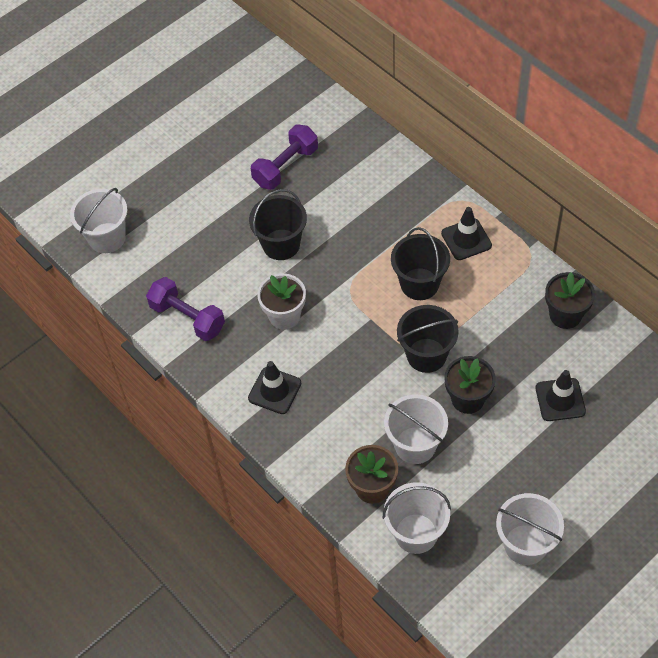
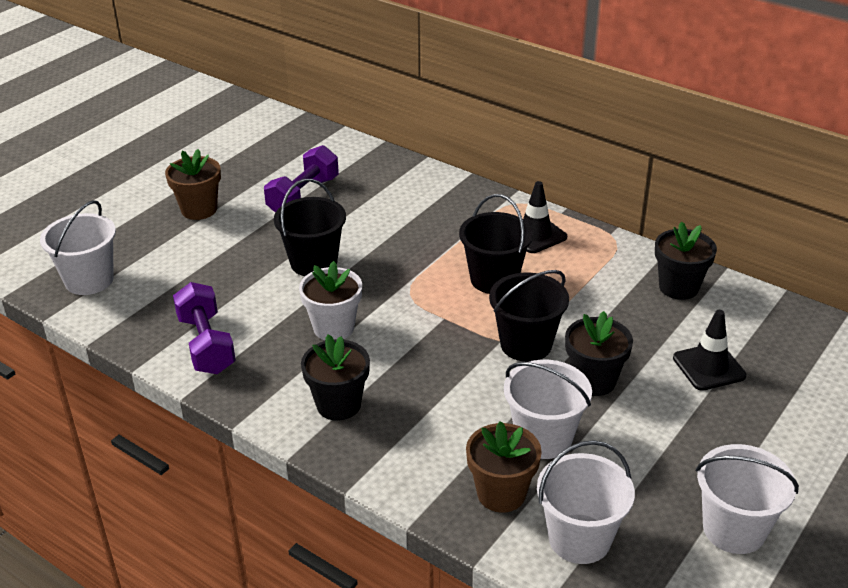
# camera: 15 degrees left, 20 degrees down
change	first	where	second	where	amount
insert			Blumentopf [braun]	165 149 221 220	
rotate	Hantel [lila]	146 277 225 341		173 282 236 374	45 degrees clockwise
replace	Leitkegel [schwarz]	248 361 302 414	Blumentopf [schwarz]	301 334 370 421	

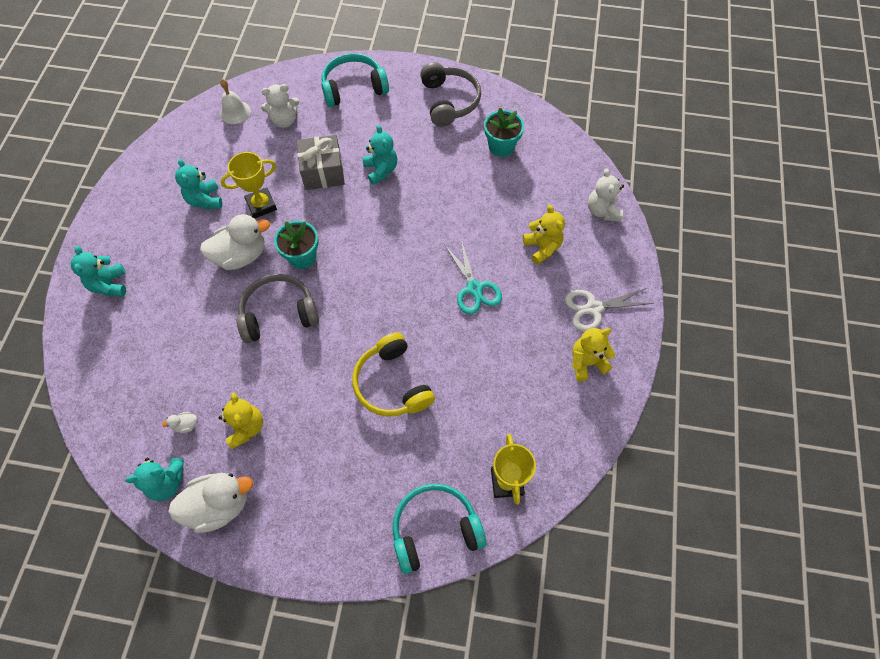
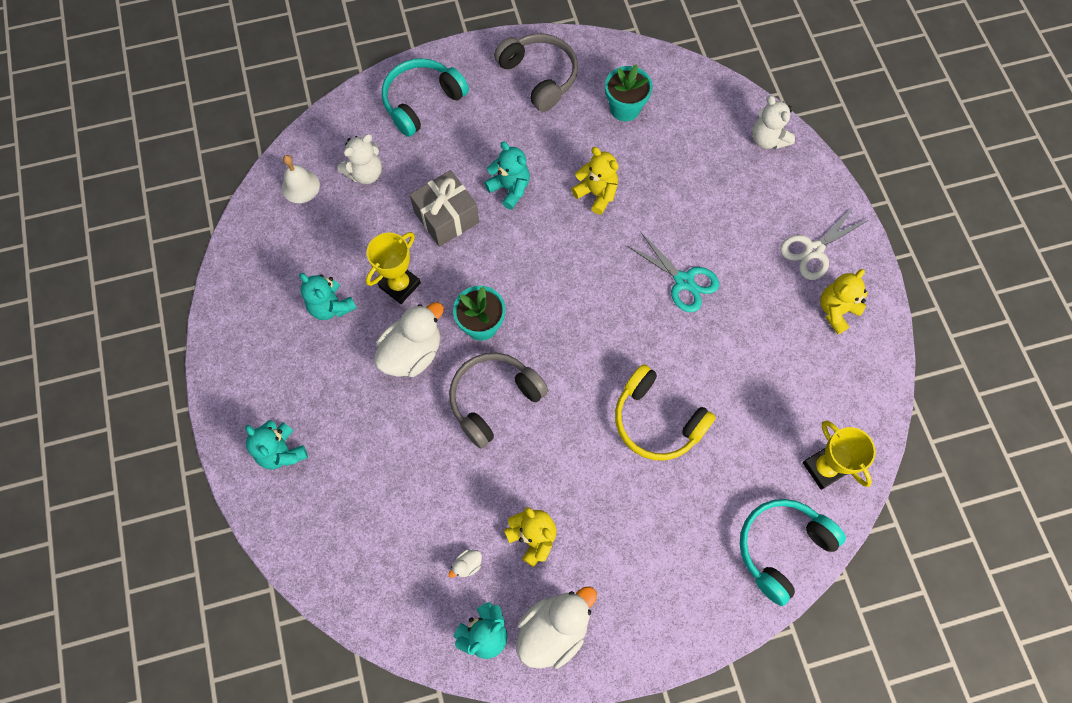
# camera: 25 degrees left, 5 degrees up
change	first	where	second	where	amount
move	Teddybär [gelb]	523 205 565 265		571 147 619 215	

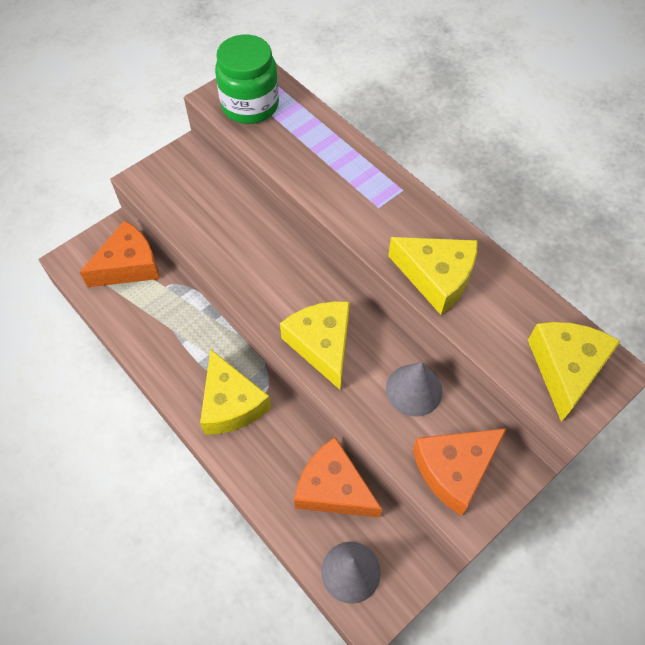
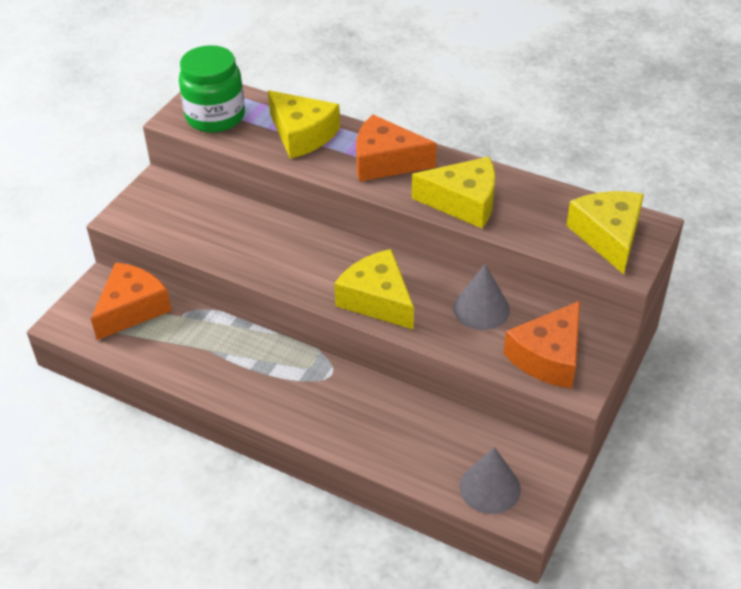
# camera: 20 degrees left, 15 degrees down
change	first	where	second	where	amount
move	Käse [gelb]	200 349 271 435		268 90 340 159	
move	Käse [orange]	294 437 382 518		356 114 437 182	

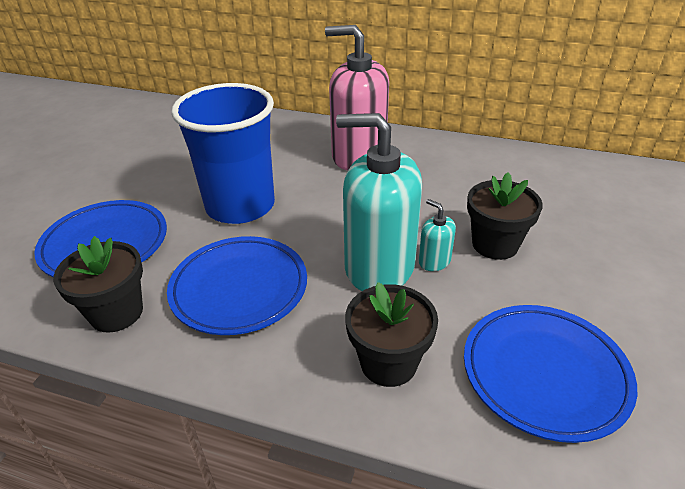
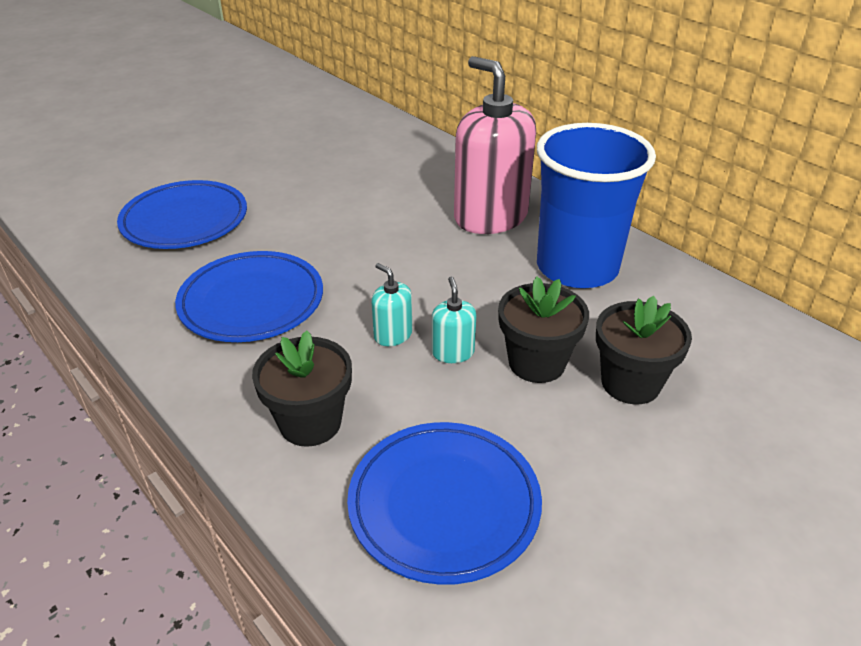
# camera: 30 degrees right, 0 degrees up
change	first	where	second	where	amount
resize	Seifenspender [türkis]	336 113 422 291		372 263 412 346	x0.42
move	Becher [blau]	171 83 275 224		537 123 656 288	
move	Blumentopf [schwarz]	53 236 143 332		596 296 692 404	

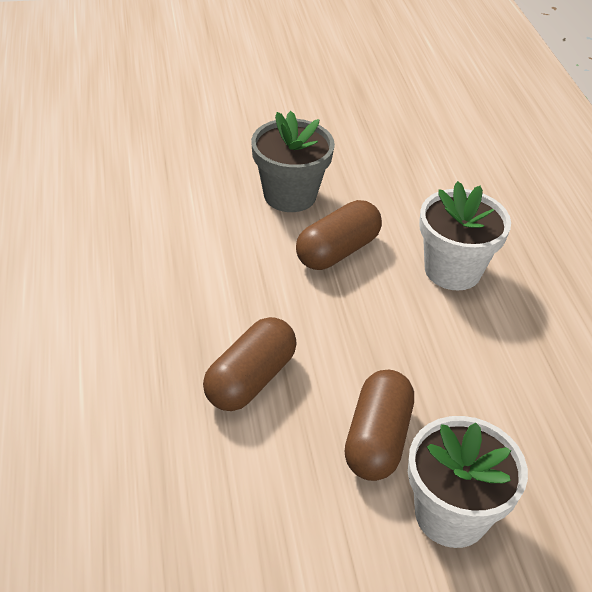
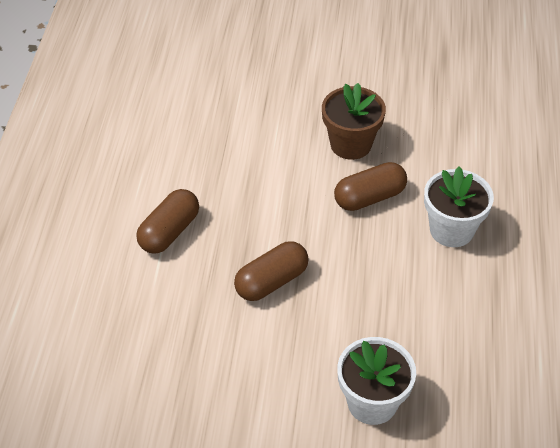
# camera: 20 degrees right, 5 degrees up
change	first	where	second	where	amount
move	Kapsel [braun]	345 370 414 481		136 189 199 254	
recolor	Blumentopf [grau]	251 111 335 212	Blumentopf [braun]	322 83 386 160	

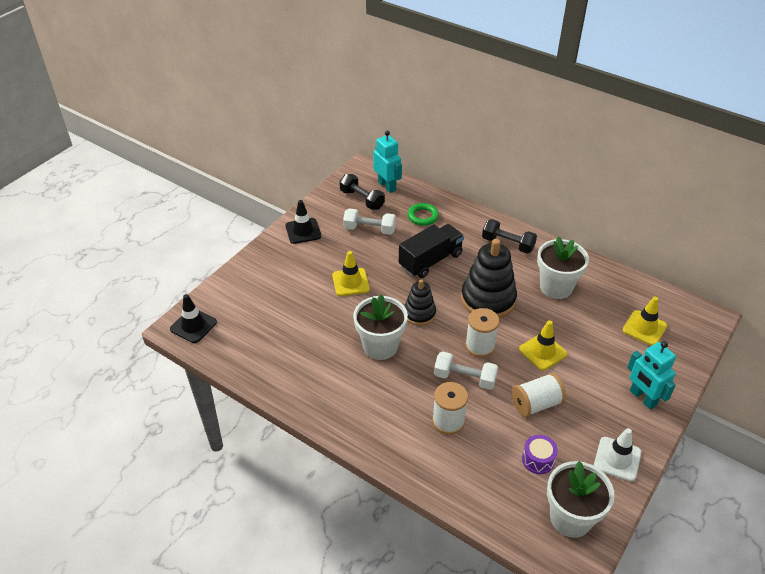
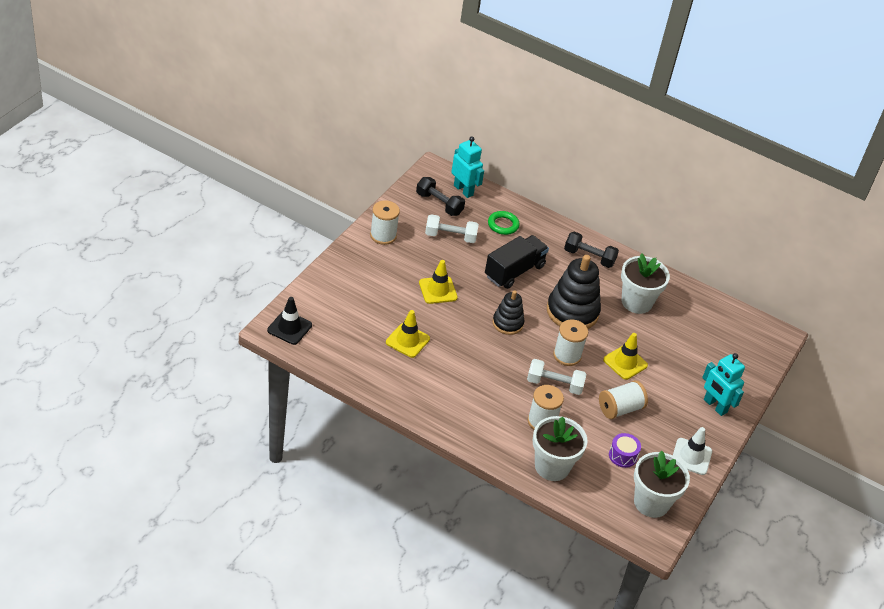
# camera: 10 degrees left, 0 degrees up
change	first	where	second	where	amount
replace	Leitkegel [schwarz]	285 200 321 244	Garnrolle [weiß]	370 200 400 245	
move	Leitkegel [gelb]	623 297 667 346		386 310 430 358	
move	Blumentopf [weiß]	353 295 408 360		533 416 588 481	

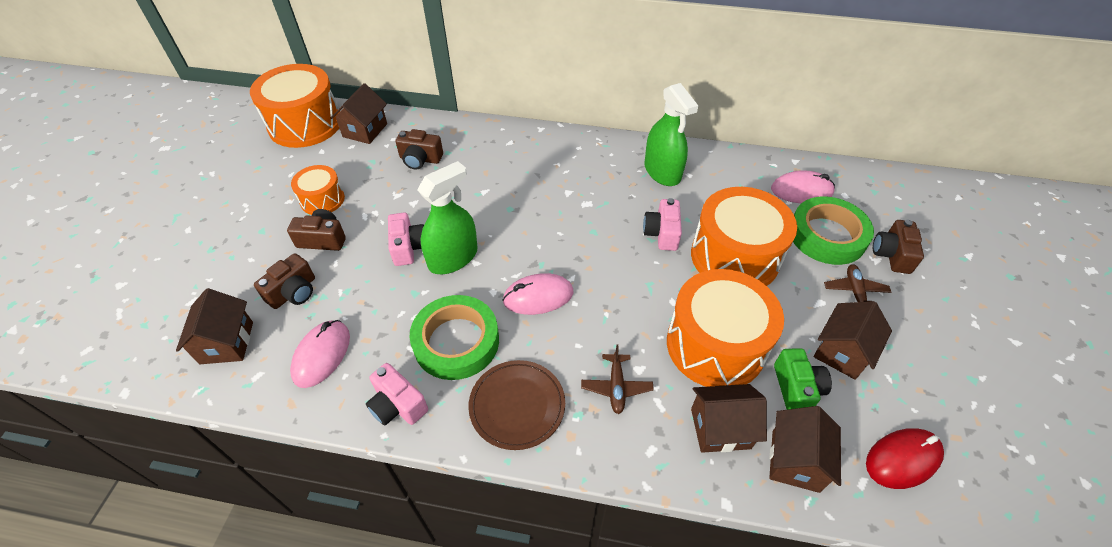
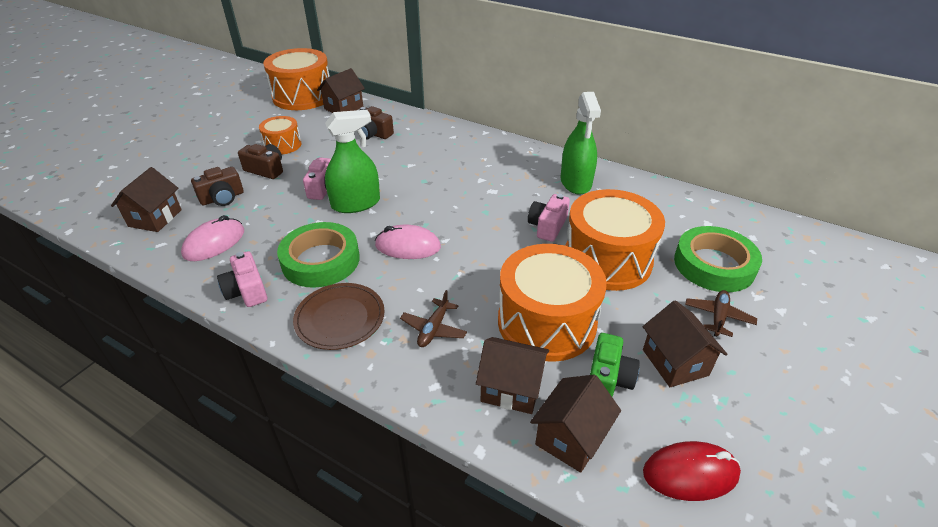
# camera: 20 degrees right, 10 degrees down
change	first	where	second	where	amount
rotate	Haus [braun]	814 301 892 380		643 300 728 387	75 degrees counterclockwise
delete	Computermaus [rosa]	771 170 835 203			
delete	Kamera [braun]	873 220 924 274			

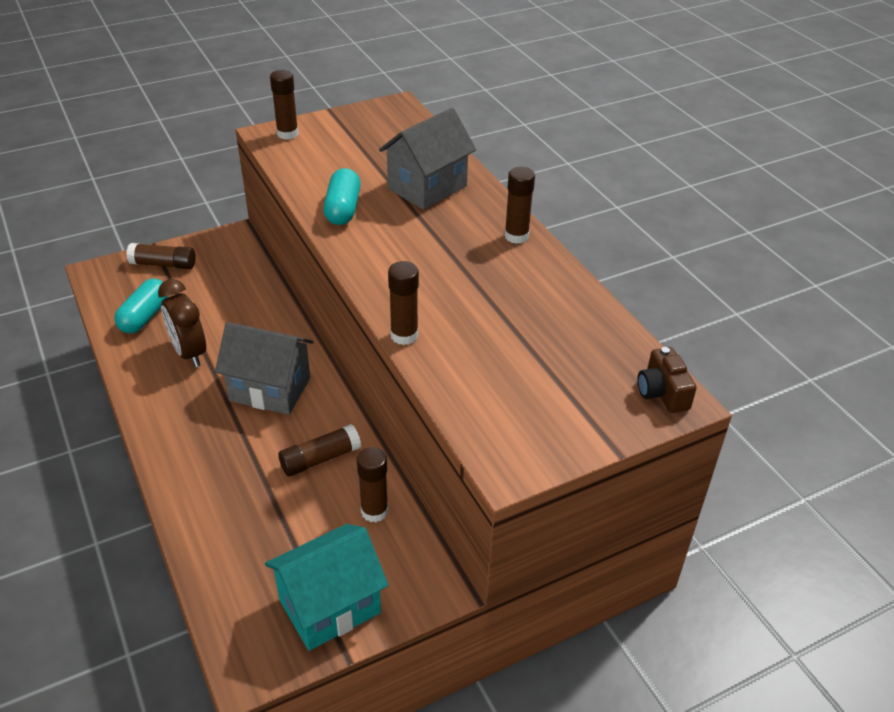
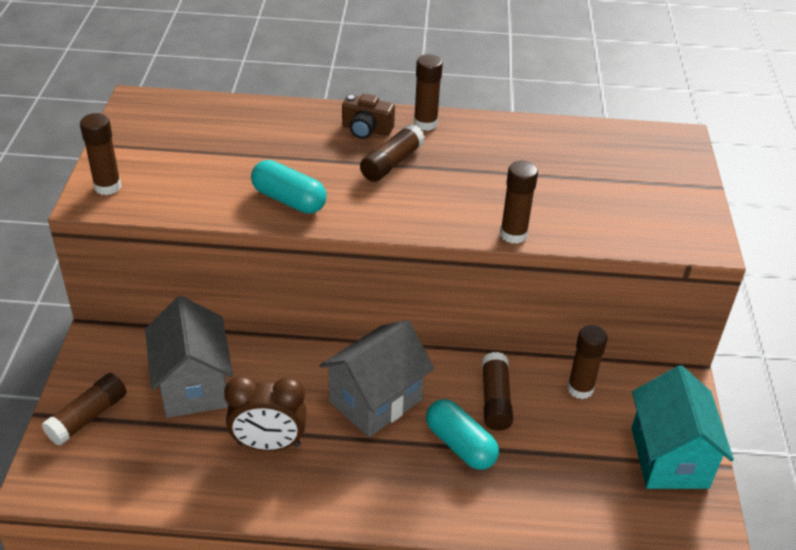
# camera: 60 degrees left, 0 degrees up
change	first	where	second	where	amount
move	Haus [grau]	379 108 476 210		145 296 233 418	
move	Kamera [braun]	637 347 697 413		342 94 395 139	
insert			Klebestift [braun]	360 124 425 182	
move	Kapsel [türkis]	114 278 169 333		426 399 499 470	

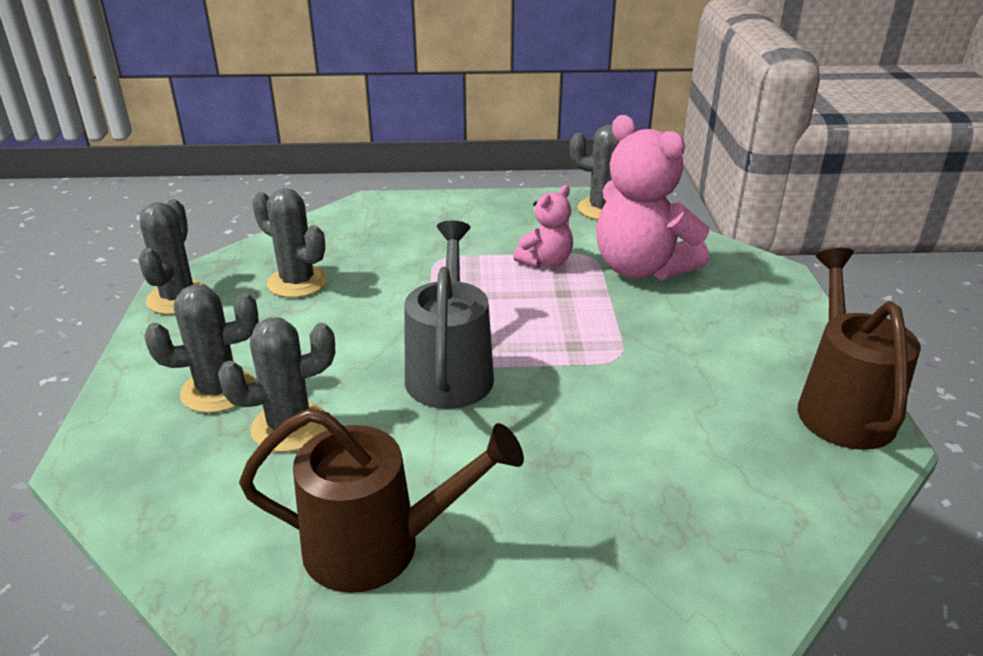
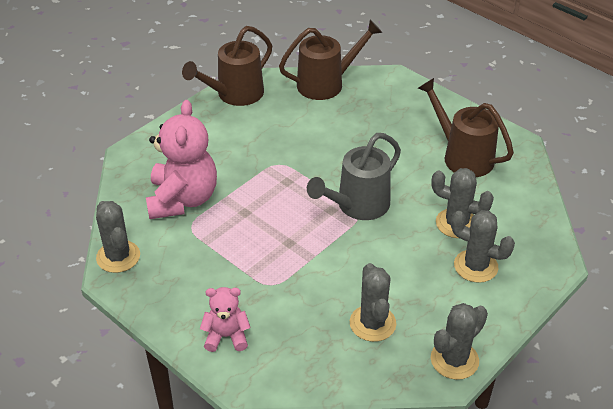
# camera: 135 degrees left, 10 degrees up
change	first	where	second	where	amount
move	Teddybär [rosa]	513 185 573 268		200 287 251 352	
insert			Gießkanne [braun]	279 20 382 100	

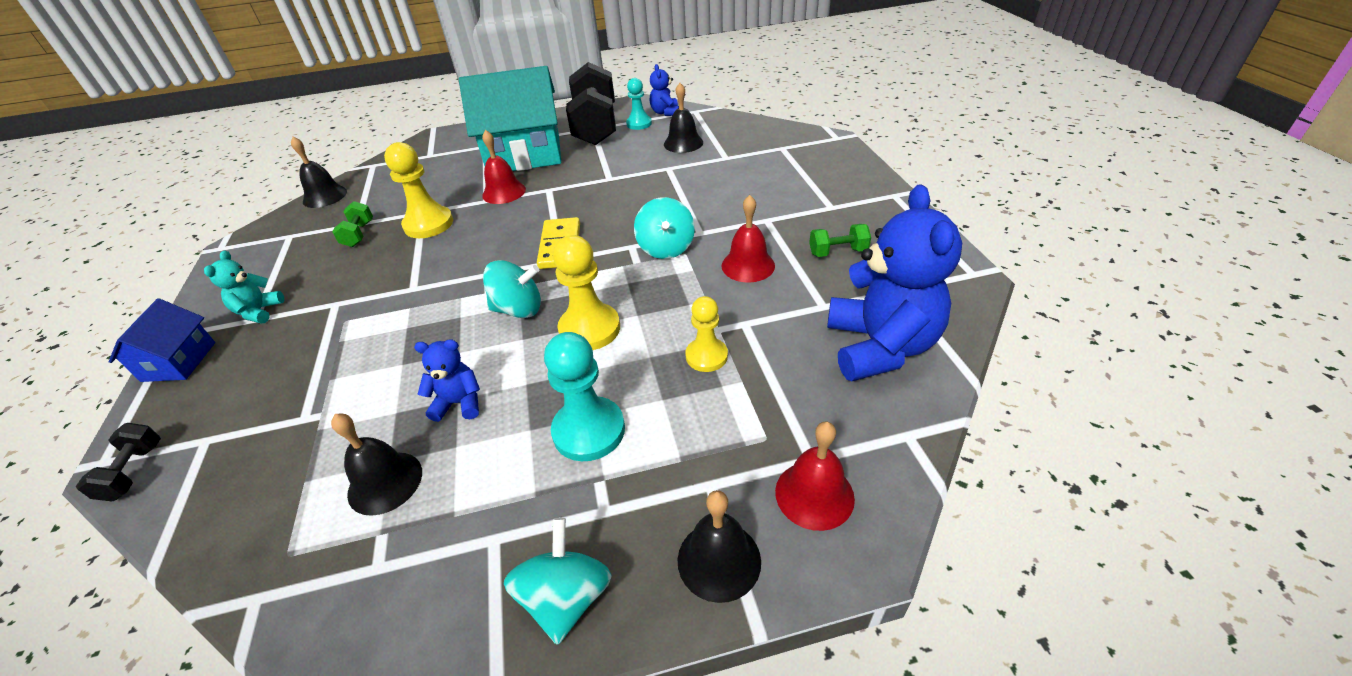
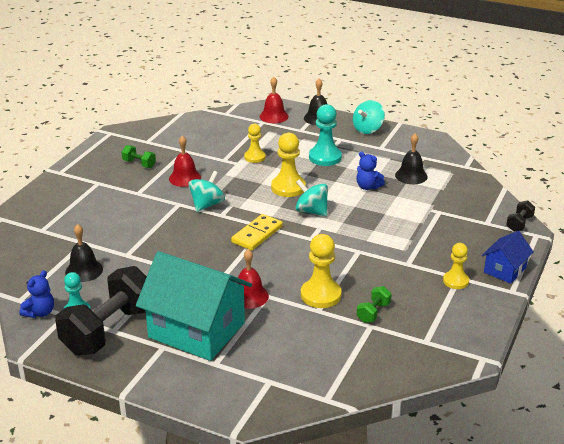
# camera: 145 degrees left, 10 degrees down
change	first	where	second	where	amount
replace	Teddybär [türkis]	204 251 284 323	Bauer [gelb]	443 243 469 289	
delete	Glocke [schwarz]	291 137 347 208			
delete	Teddybär [blau]	827 184 962 381			

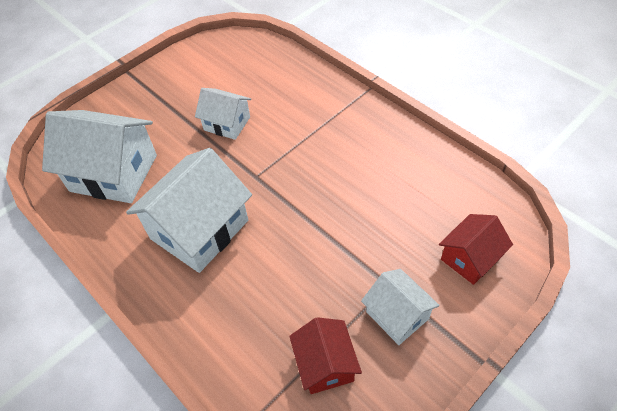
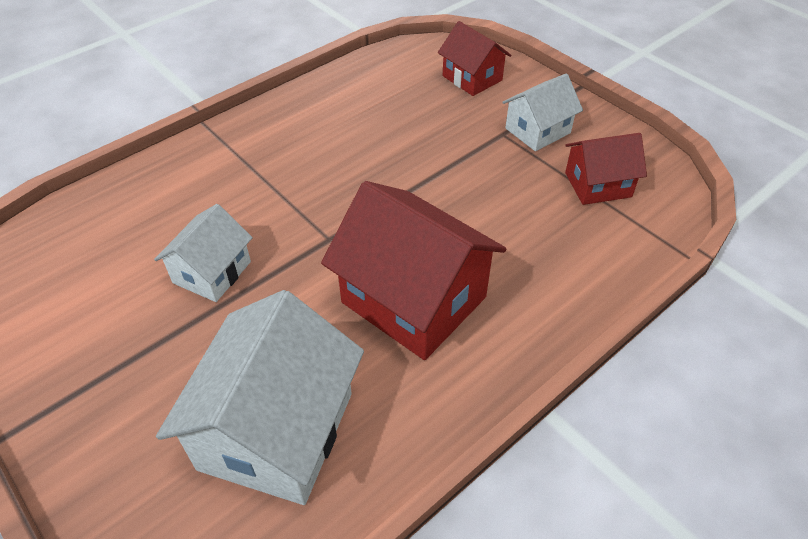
# camera: 90 degrees left, 5 degrees down
change	first	where	second	where	amount
recolor	Haus [weiß]	126 148 252 273	Haus [rot]	321 181 506 360	

